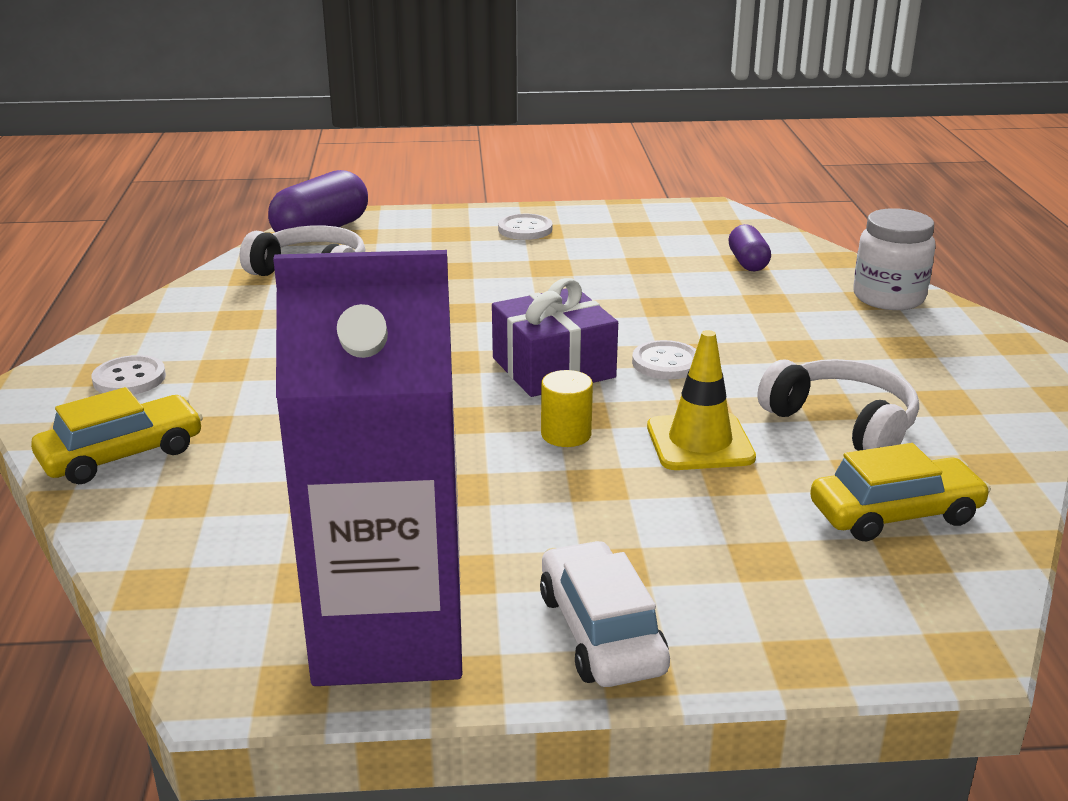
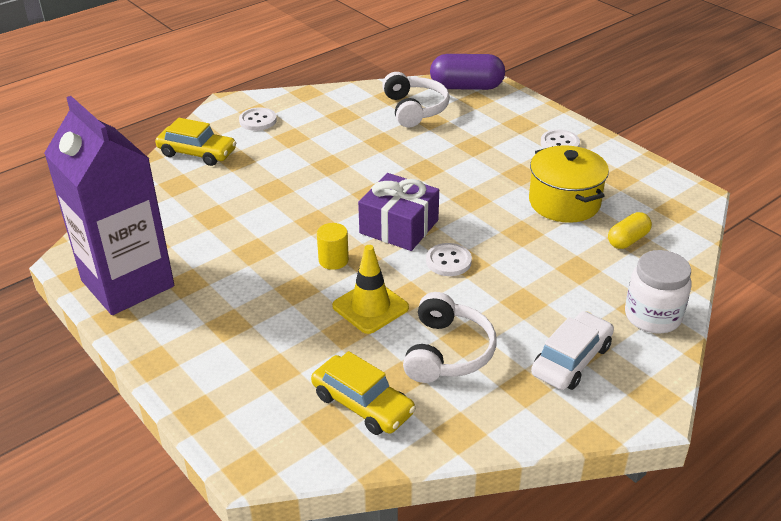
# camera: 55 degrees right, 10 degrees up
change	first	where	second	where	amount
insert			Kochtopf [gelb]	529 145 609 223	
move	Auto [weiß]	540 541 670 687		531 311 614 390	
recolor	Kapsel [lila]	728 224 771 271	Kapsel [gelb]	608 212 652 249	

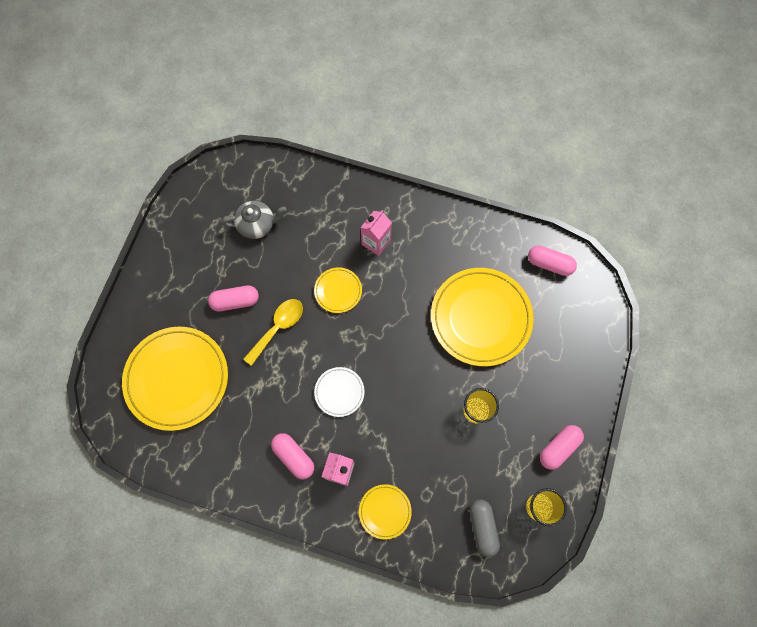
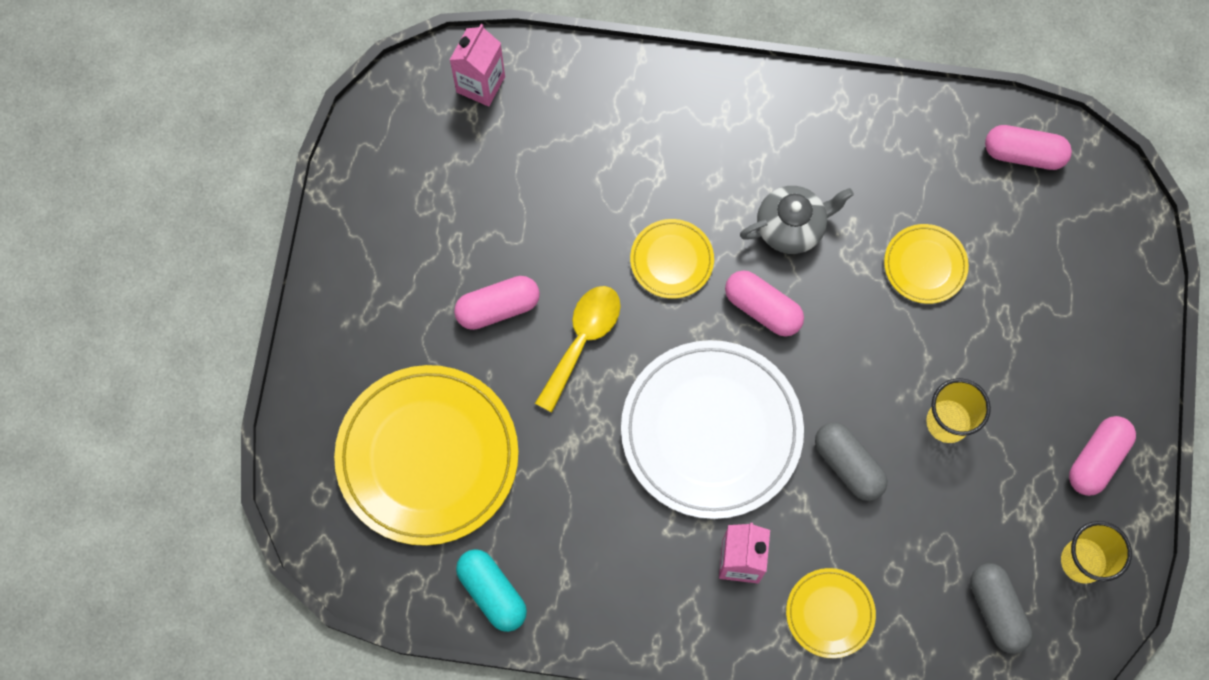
# camera: 10 degrees left, 0 degrees up
change	first	where	second	where	amount
move	Getränkekarton [rosa]	361 210 392 256		450 24 505 107	
insert			Kapsel [türkis]	456 549 527 632	
resize	Teller [weiß]	314 367 365 417		621 340 804 519	x2.10
move	Kapsel [rosa]	271 433 314 479		725 270 804 337	
move	Teekanne [grau]	222 201 287 239		740 186 854 254	
insert			Kapsel [grau]	815 422 888 501	
resize	Teller [gelb]	431 268 534 366		884 224 969 304	x0.48

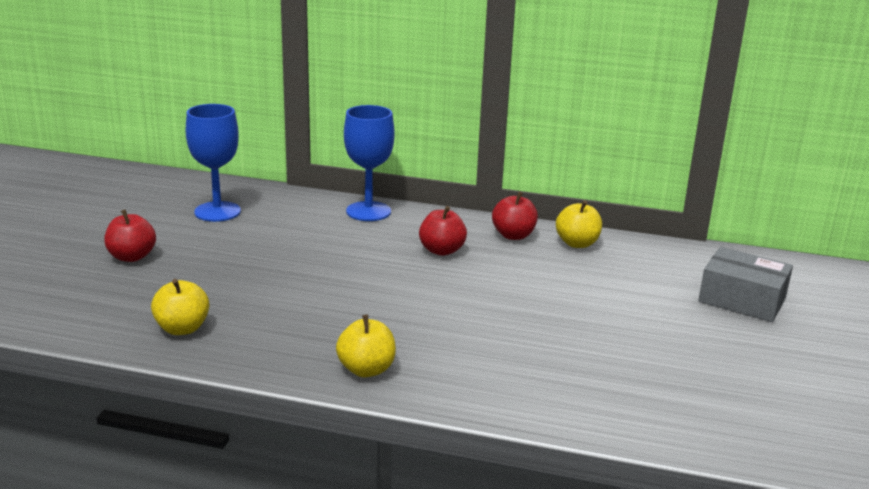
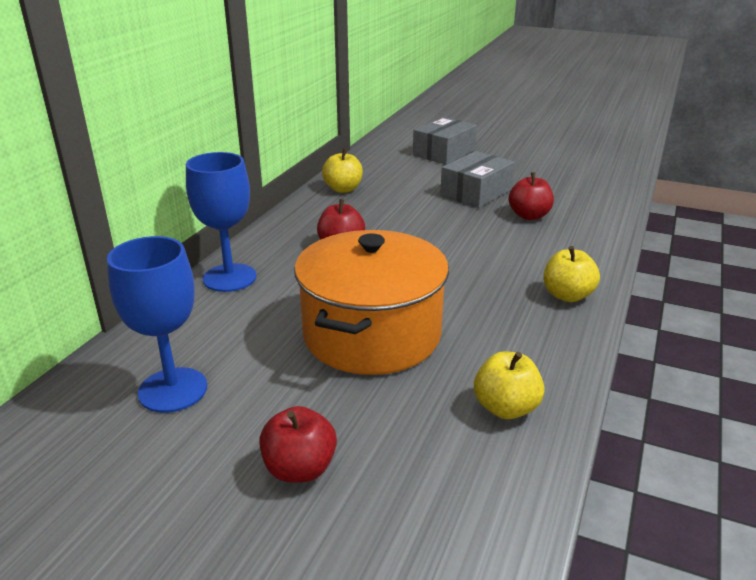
# camera: 80 degrees left, 5 degrees up
change	first	where	second	where	amount
insert			Kochtopf [orange]	294 230 449 375	
insert			Schachtel [grau]	440 151 515 208	
move	Apfel [rot]	492 192 538 240		509 172 554 220	

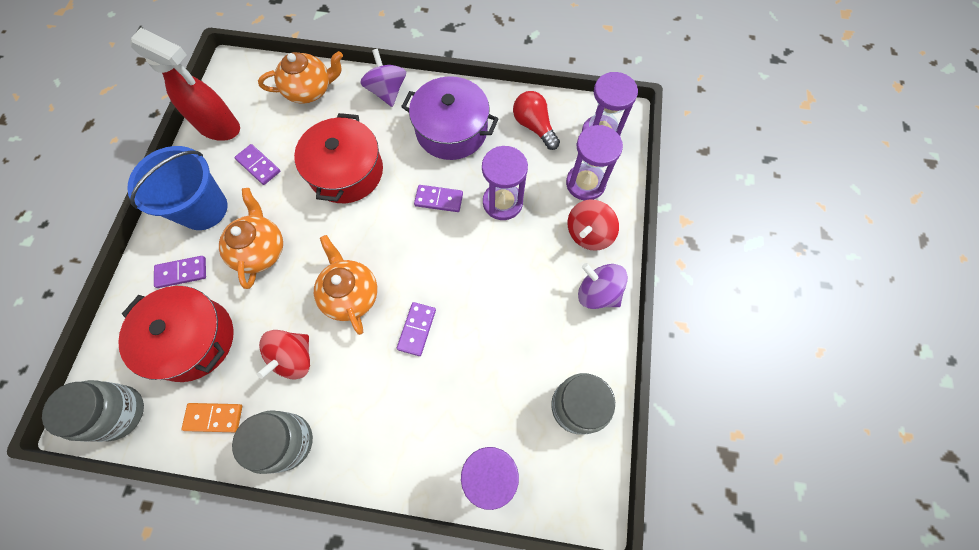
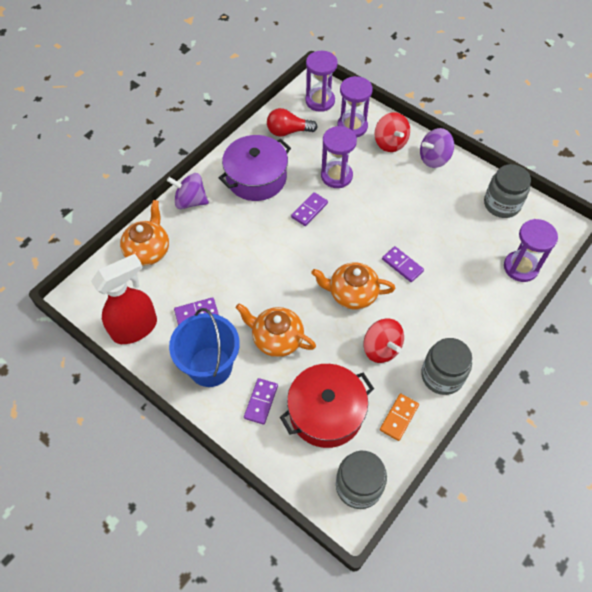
# camera: 60 degrees left, 10 degrees down
change	first	where	second	where	amount
delete	Kochtopf [rot]	294 113 383 203			

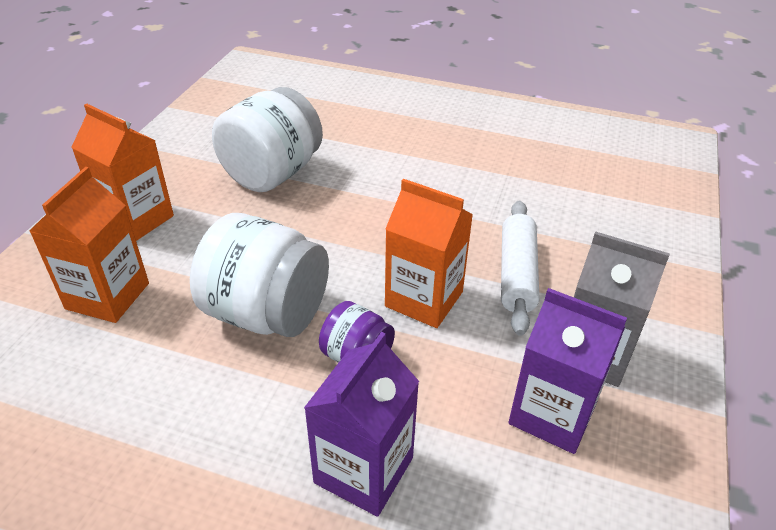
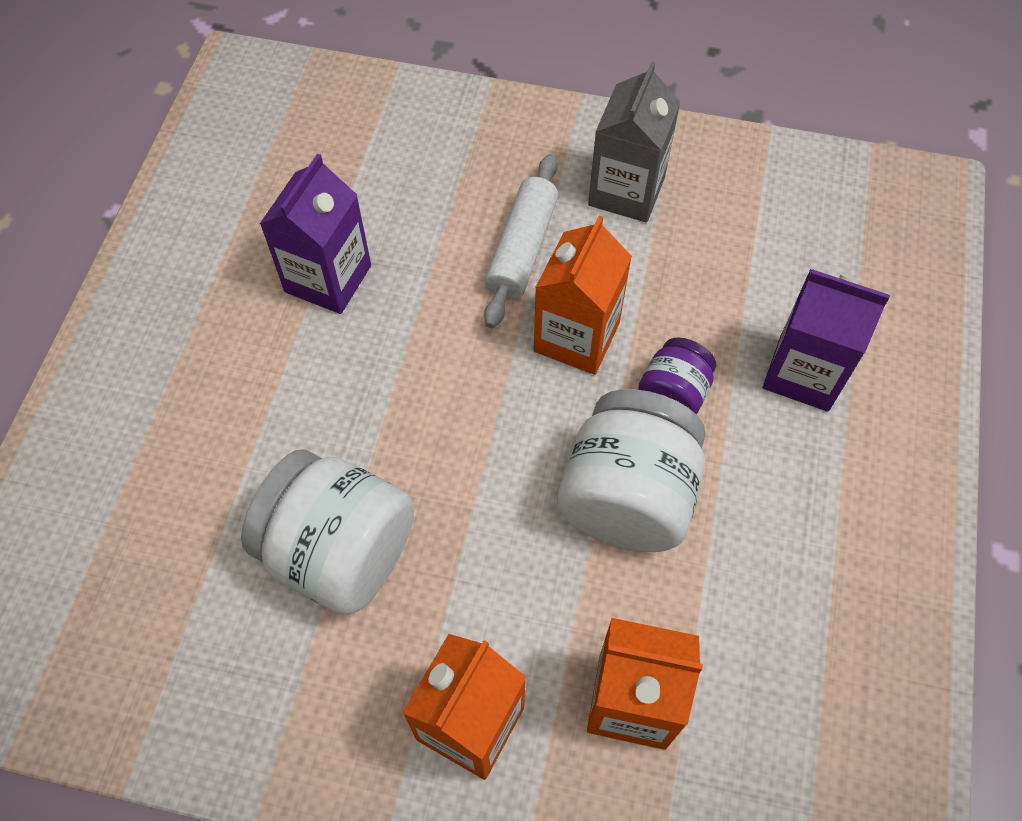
# camera: 95 degrees left, 20 degrees up
change	first	where	second	where	amount
move	Getränkekarton [lila]	508 288 627 454		260 154 371 314	
rotate	Nudelholz [weiß]	501 201 539 336		484 154 558 328	75 degrees counterclockwise

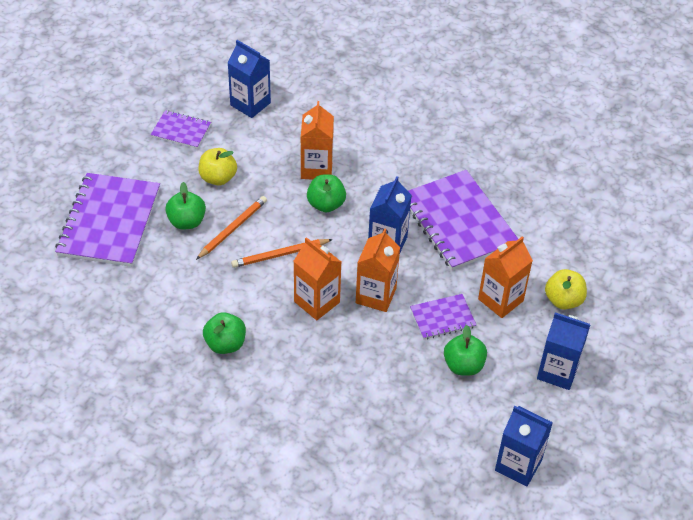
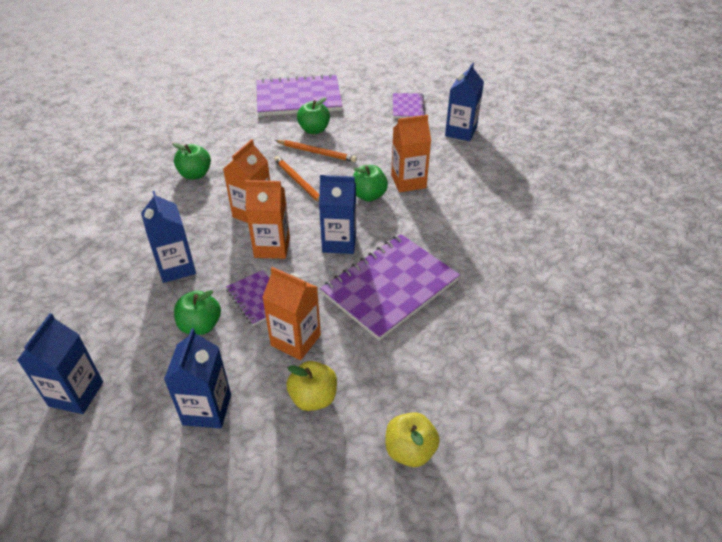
# camera: 75 degrees right, 5 degrees down
change	first	where	second	where	amount
insert			Getränkekarton [blau]	141 191 196 283	
move	Apfel [gelb]	198 148 237 186		385 412 440 467	

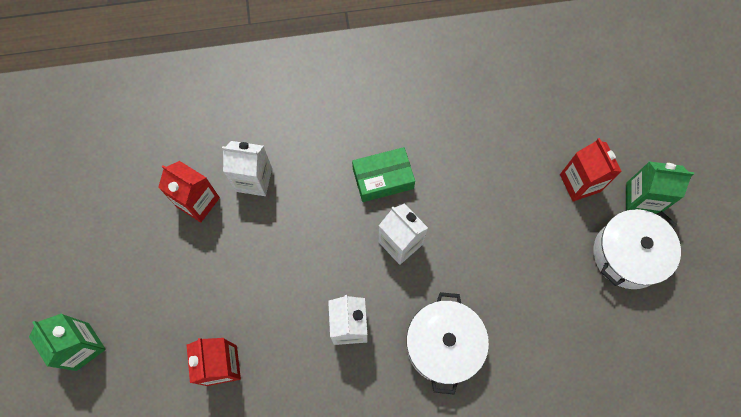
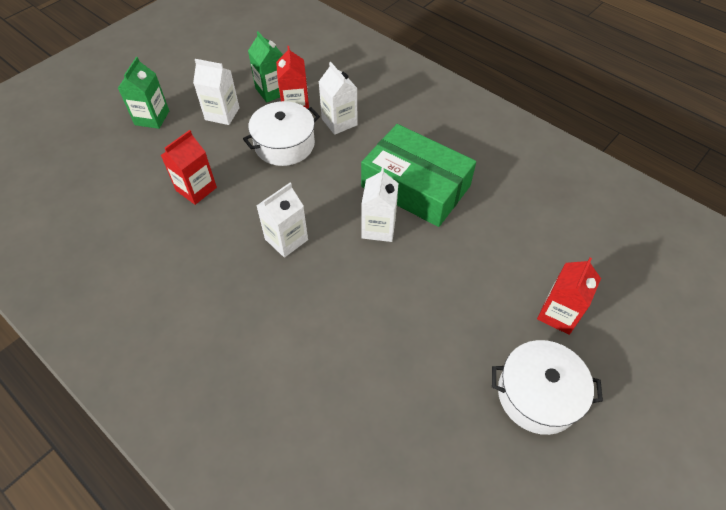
# camera: 50 degrees right, 15 degrees down
change	first	where	second	where	amount
insert			Getränkekarton [weiß]	193 59 239 125	
move	Kochtopf [weiß]	406 292 489 394		243 101 320 166	
move	Getränkekarton [grün]	626 161 694 214		248 31 283 103	
resize	Schachtel [grün]	352 147 415 202		361 124 476 227	x1.80

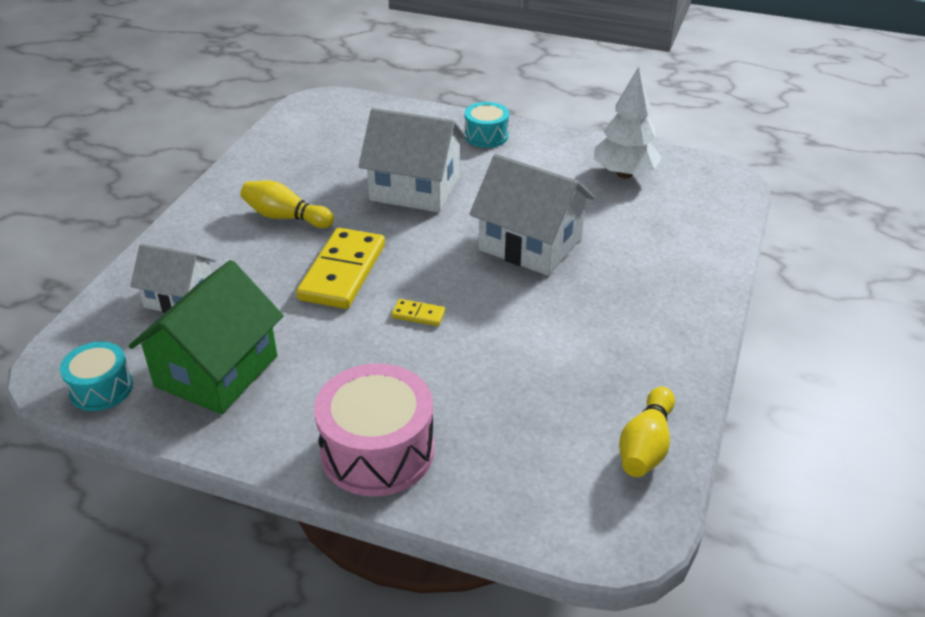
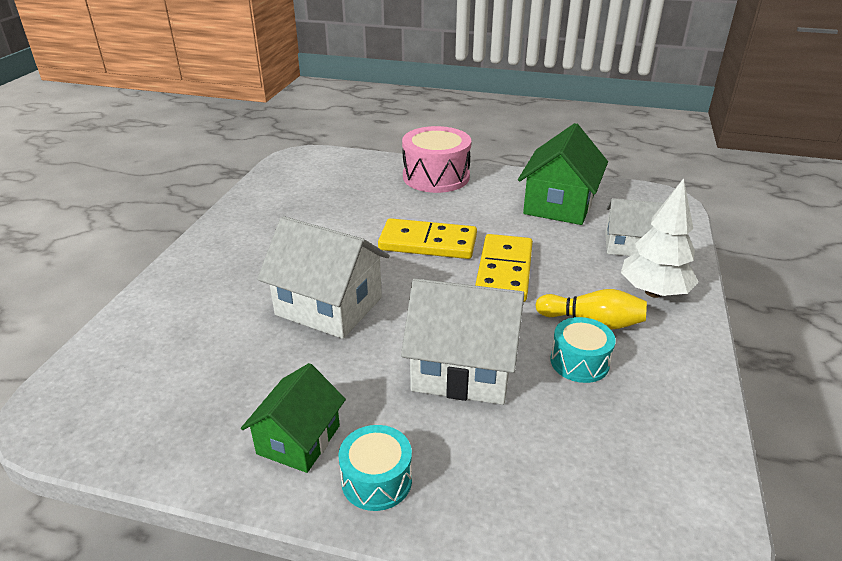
# camera: 175 degrees right, 5 degrees down
change	first	where	second	where	amount
insert			Haus [grün]	241 363 346 473	
resize	Dominostein [gelb]	391 299 446 326		378 218 477 259	x2.30
move	Trommel [türkis]	60 342 133 411		550 317 616 383	
move	Baum [weiß]	594 67 662 178		621 178 699 298	
delete	Bowlingkegel [gelb]	619 387 675 477			

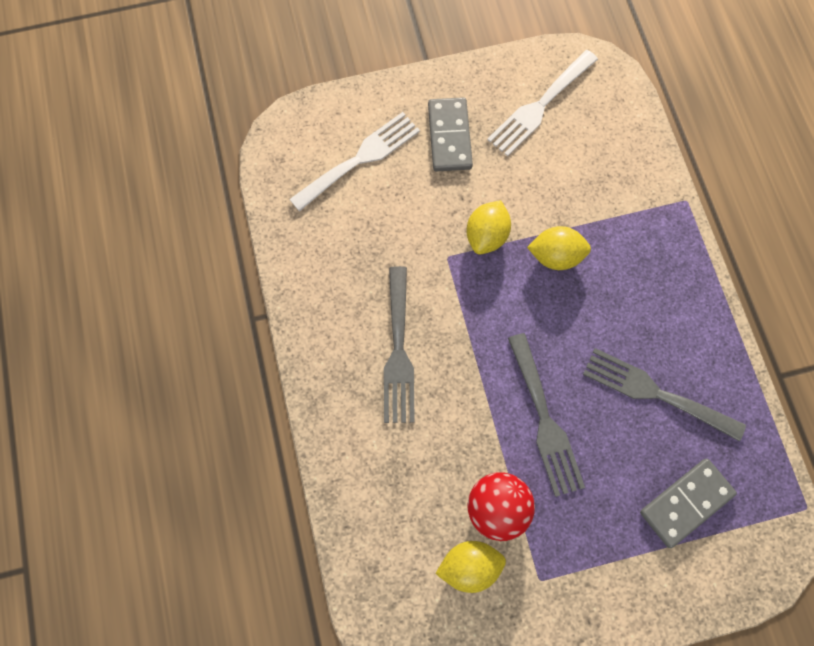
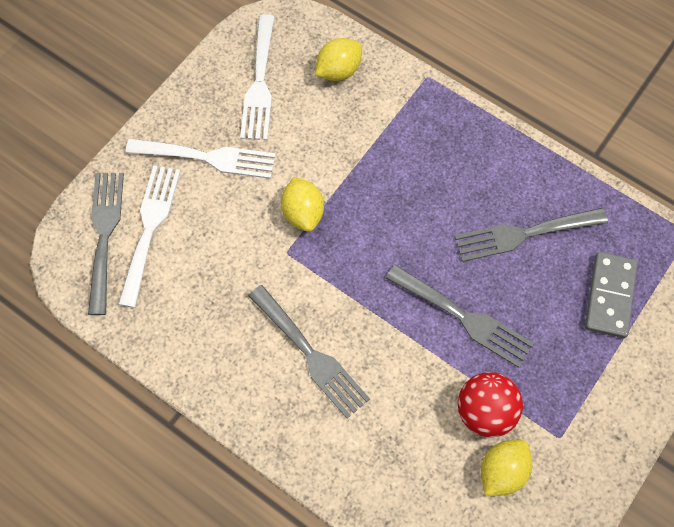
# camera: 40 degrees left, 5 degrees down
change	first	where	second	where	amount
insert			Gabel [grau]	88 173 124 315	
replace	Dominostein [grau]	428 97 473 171	Gabel [weiß]	126 138 276 179	
move	Zitrone [gelb]	527 226 591 270		315 38 362 81	

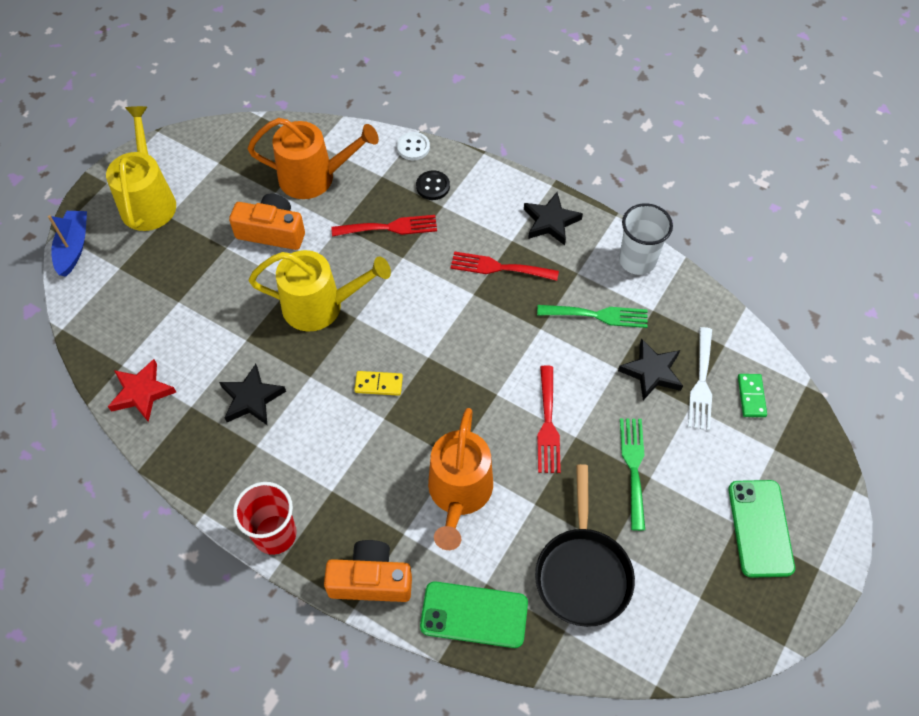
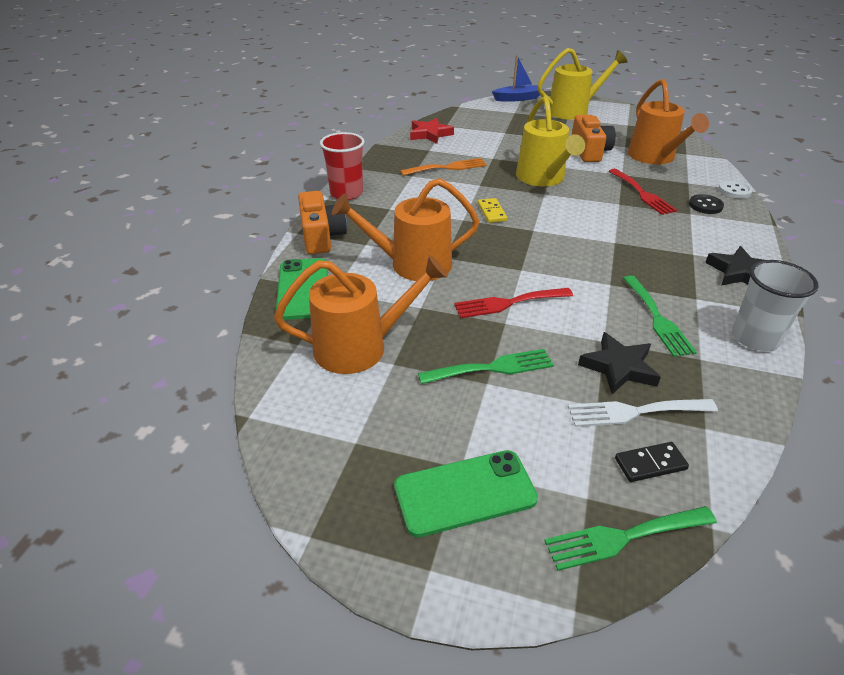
# camera: 75 degrees right, 20 degrees down
change	first	where	second	where	amount
replace	Pfanne [schwarz]	535 464 635 627	Gießkanne [orange]	274 255 448 374	
replace	Stern [schwarz]	219 364 286 425	Gabel [orange]	400 158 487 176	
insert			Gabel [grün]	544 506 717 571	
recolor	Dominostein [grün]	738 374 767 417	Dominostein [schwarz]	615 442 689 482	
delete	Gabel [rot]	451 251 559 281			

